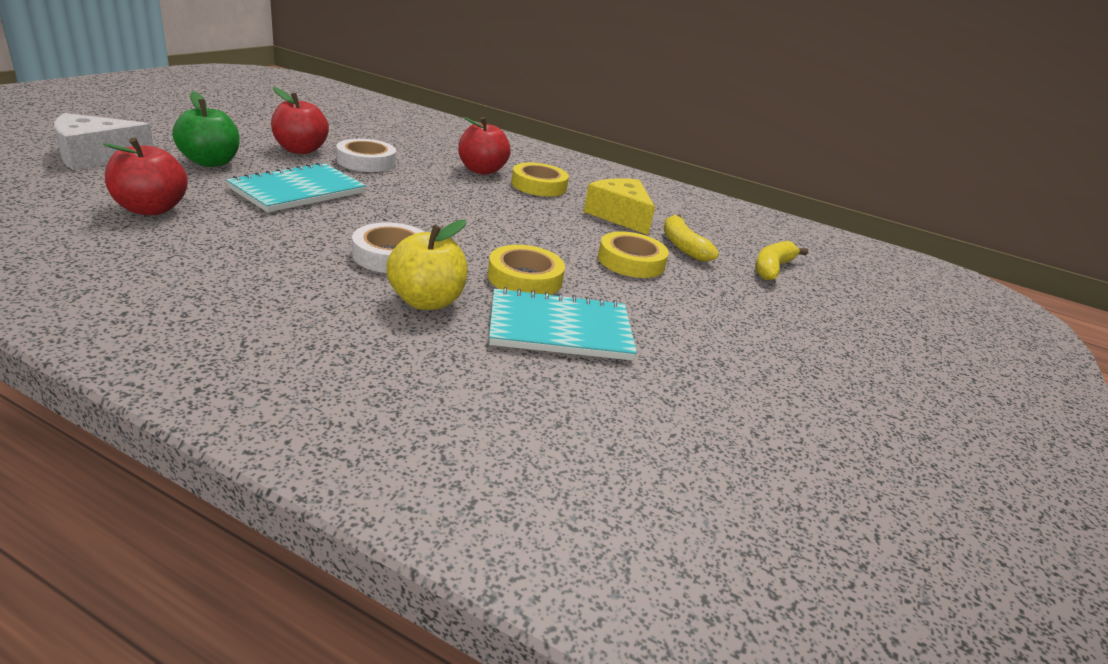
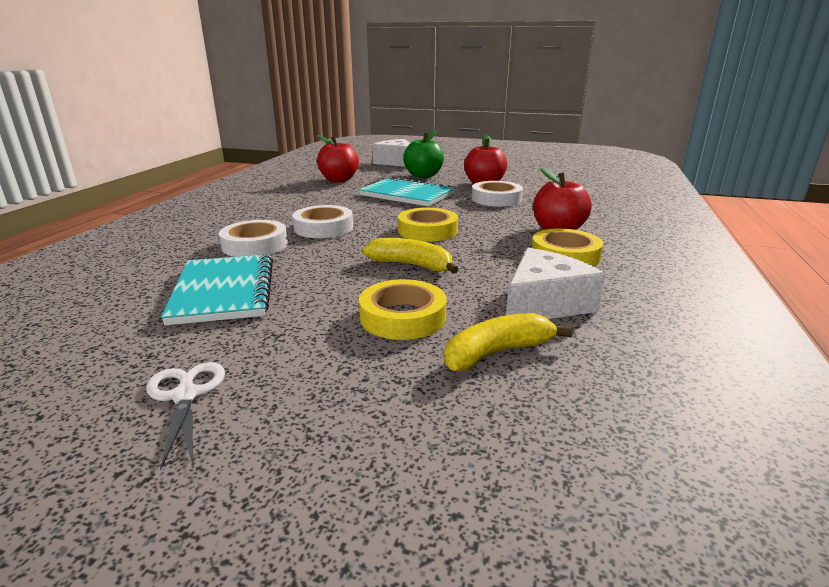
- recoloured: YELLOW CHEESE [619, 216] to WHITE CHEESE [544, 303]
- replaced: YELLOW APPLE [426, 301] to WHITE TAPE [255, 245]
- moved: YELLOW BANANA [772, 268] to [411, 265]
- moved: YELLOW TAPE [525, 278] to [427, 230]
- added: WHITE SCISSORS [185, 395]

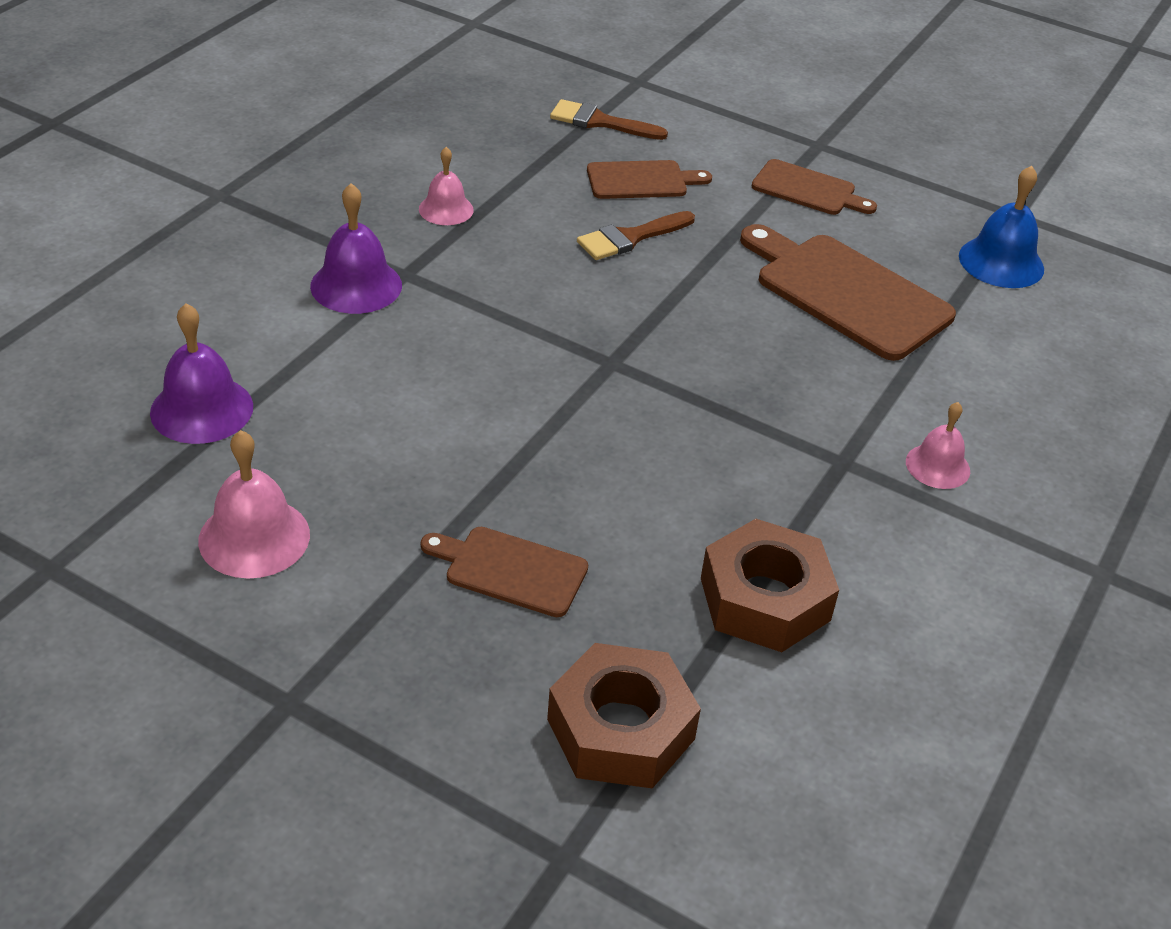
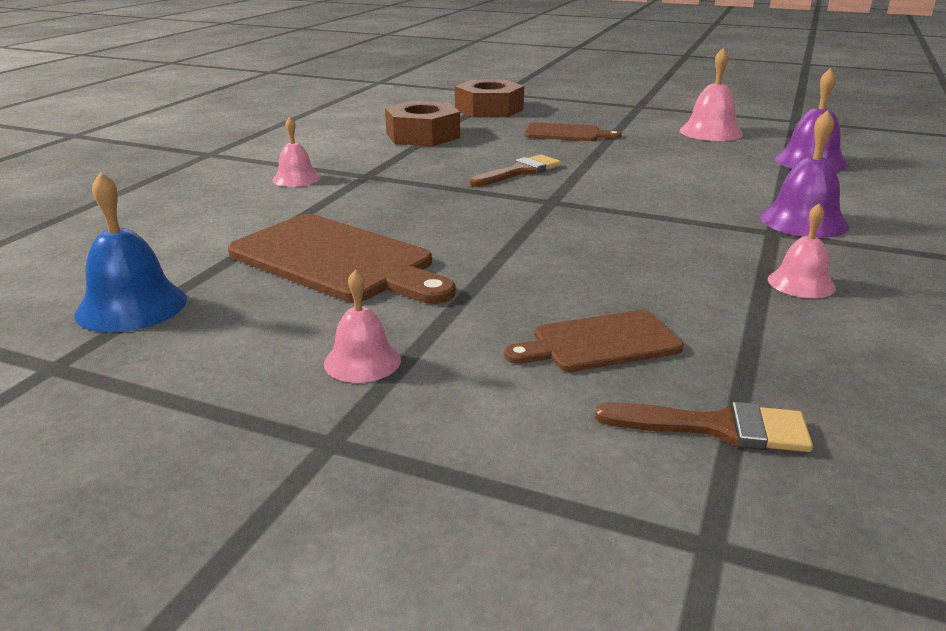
- replaced: BROWN CUTTING BOARD [808, 190] to PINK BELL [362, 361]
- moved: BROWN BRUSH [630, 238] to [519, 172]

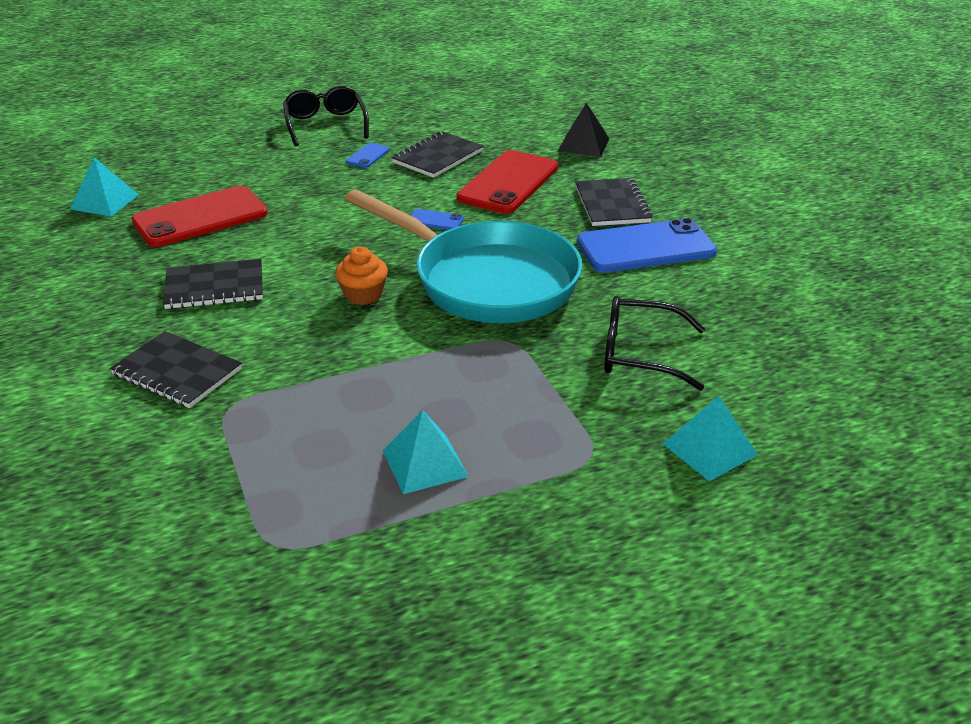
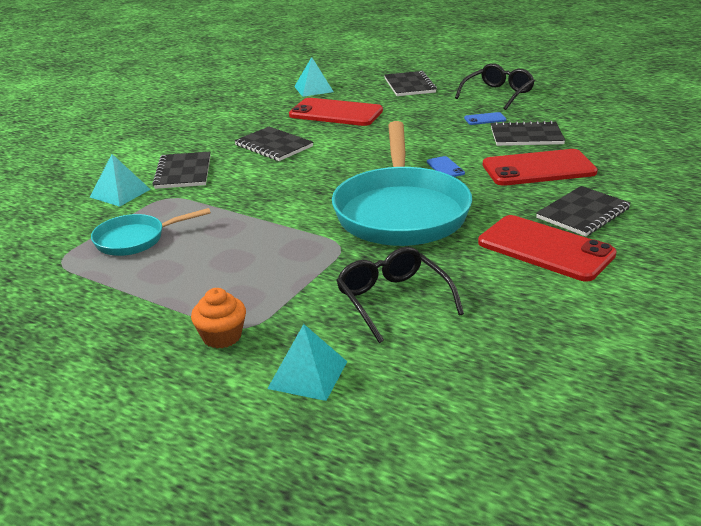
- removed: BLACK PYRAMID [583, 144]
- recoloured: BLUE PHONE [645, 247] to RED PHONE [545, 248]
- moved: ORANGE CUPCAKE [363, 295] to [222, 336]
- moved: TURQUOISE PYRAMID [425, 463] to [120, 193]
- added: BLACK NOTEBOOK [409, 85]
- added: TURQUOISE PAN [135, 239]

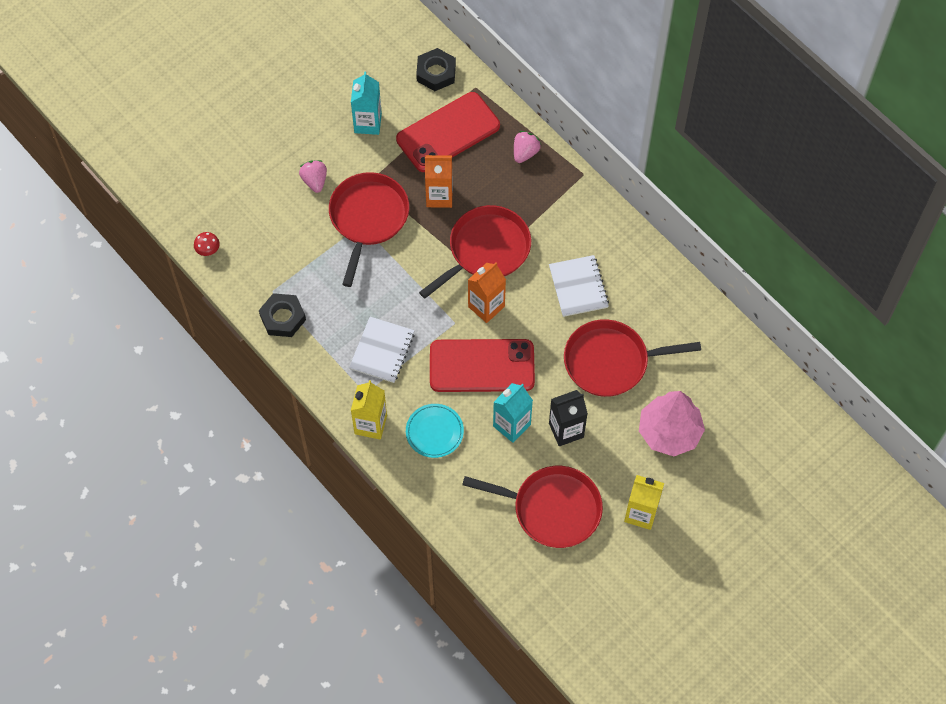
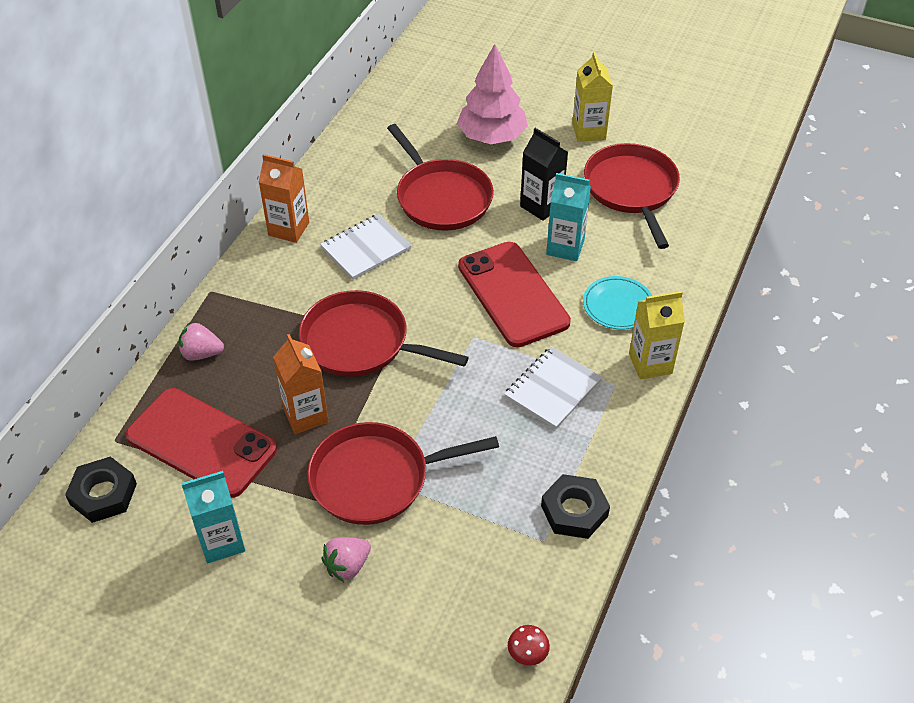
- moved: ORANGE CARTON [486, 306] to [288, 229]
- turned: WHITE NOTEBOOK [382, 351] = [552, 389] 45 degrees counterclockwise

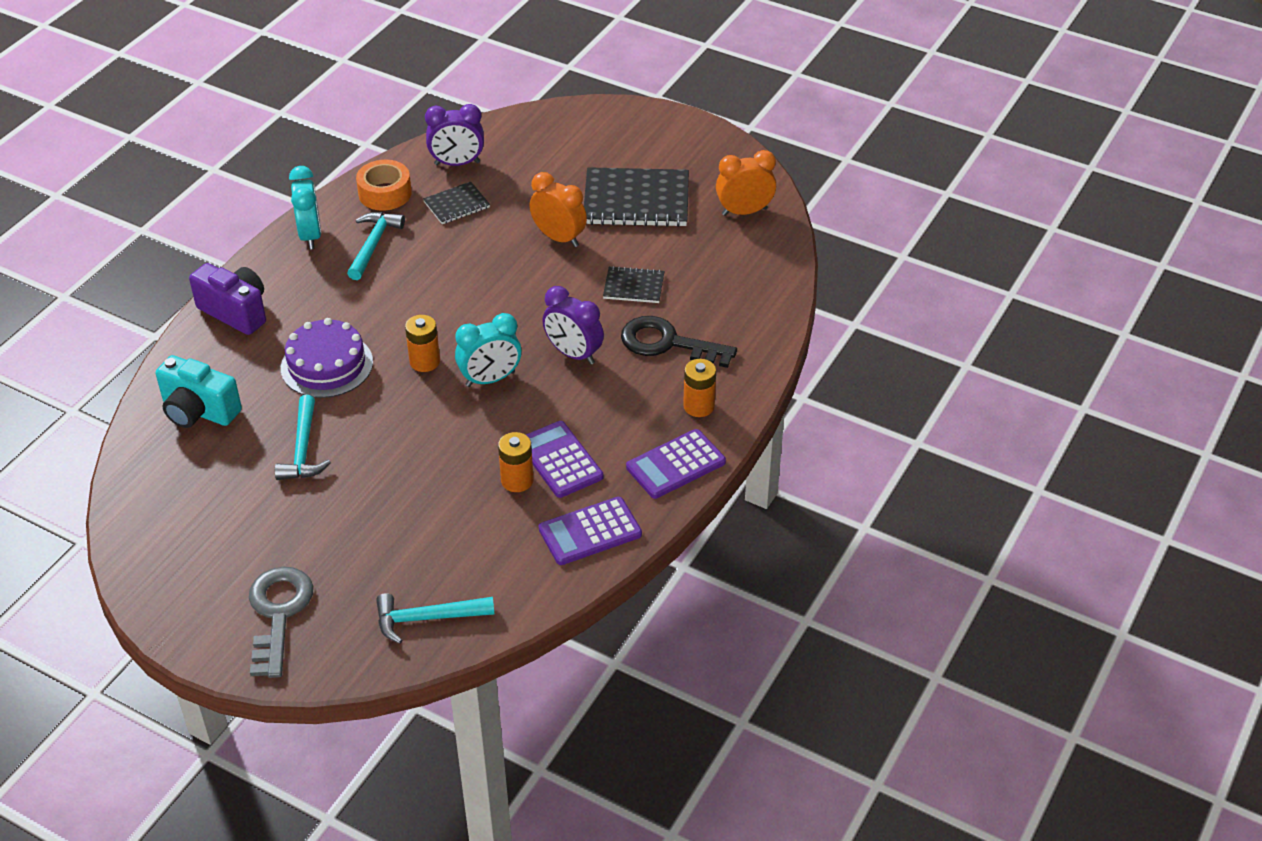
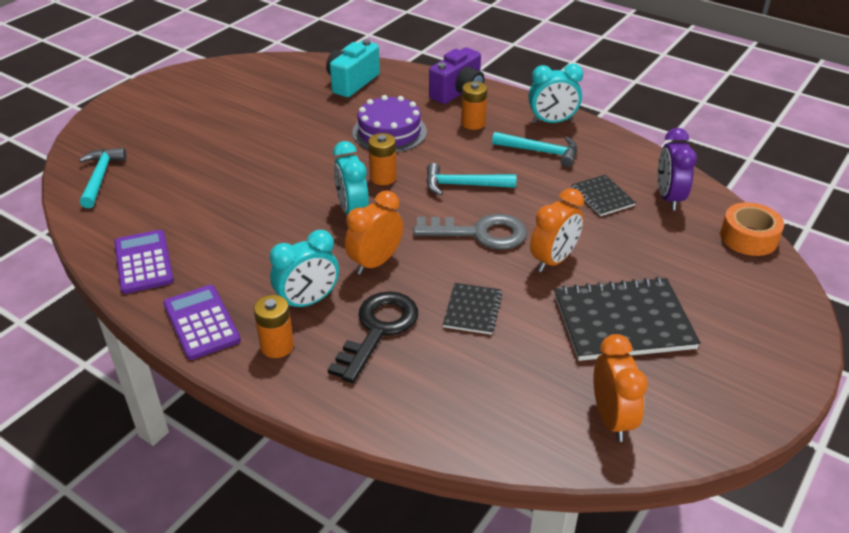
- moved: ORANGE TAPE [385, 193] to [748, 237]
- turned: BLACK NOTEBOOK [636, 201] = [623, 321] 75 degrees clockwise
- recoloured: PURPLE CLOCK [573, 354] to ORANGE CLOCK [375, 262]
- moved: TURQUOISE HAMMER [303, 449] to [463, 185]
- removed: PURPLE CALCULATOR [560, 460]
- moved: ORANGE BATTERY [517, 480] to [473, 123]
- moved: GREY KEY [278, 613] to [480, 233]
- added: TURQUOISE CLOCK [308, 301]

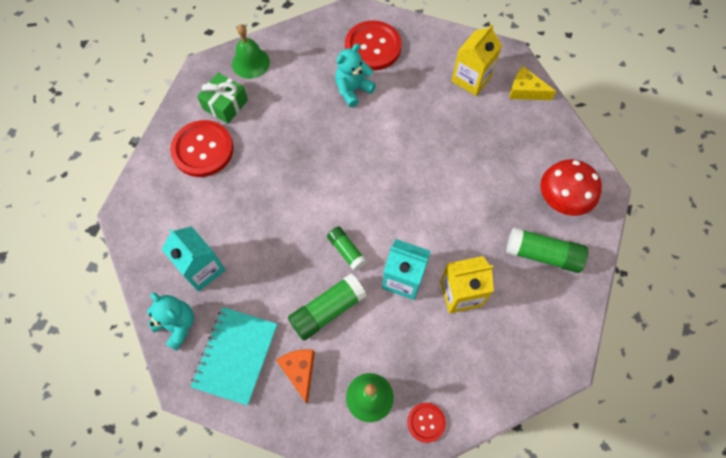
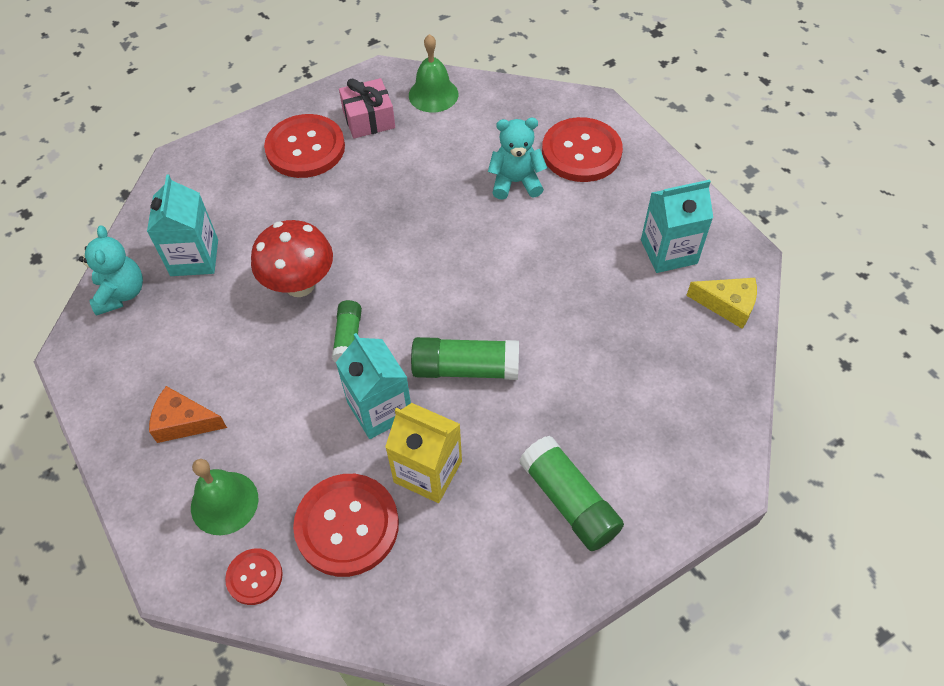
- recoloured: YELLOW CARTON [471, 79] to TURQUOISE CARTON [668, 251]
- turned: YELLOW CHEESE [525, 91] = [727, 305] 135 degrees clockwise
- recoloured: GREEN GIFT [225, 104] to PINK GIFT [369, 119]
- moved: RED MUSHROOM [560, 201] to [300, 284]
- moved: GREEN GLUE STICK [327, 310] to [465, 368]
- removed: TURQUOISE NOTEBOOK [236, 355]
- turned: ORANGE CHEESE [299, 371] = [184, 422] 105 degrees counterclockwise
- added: RED BUTTON [347, 526]

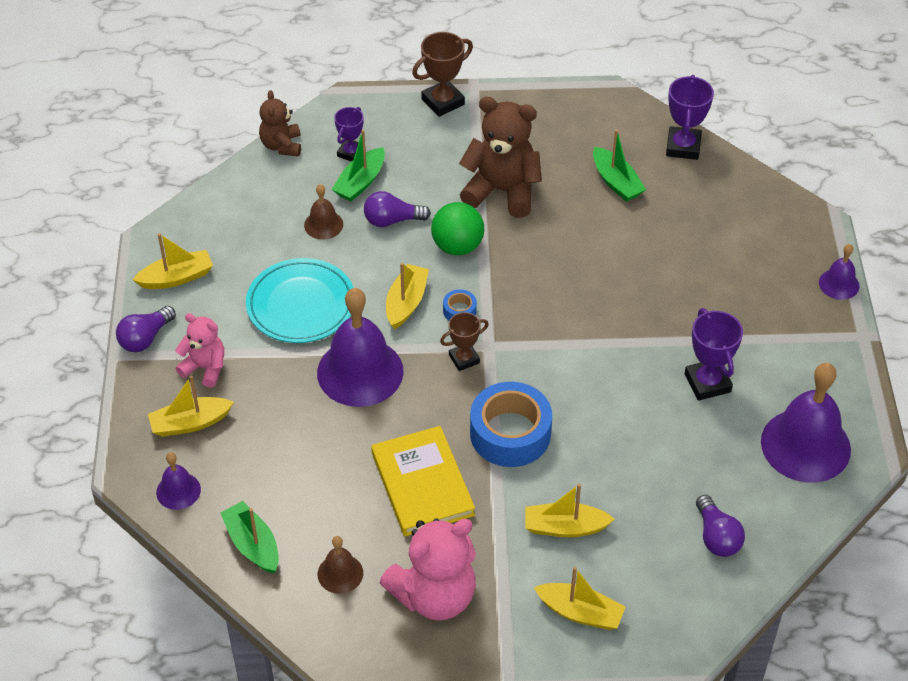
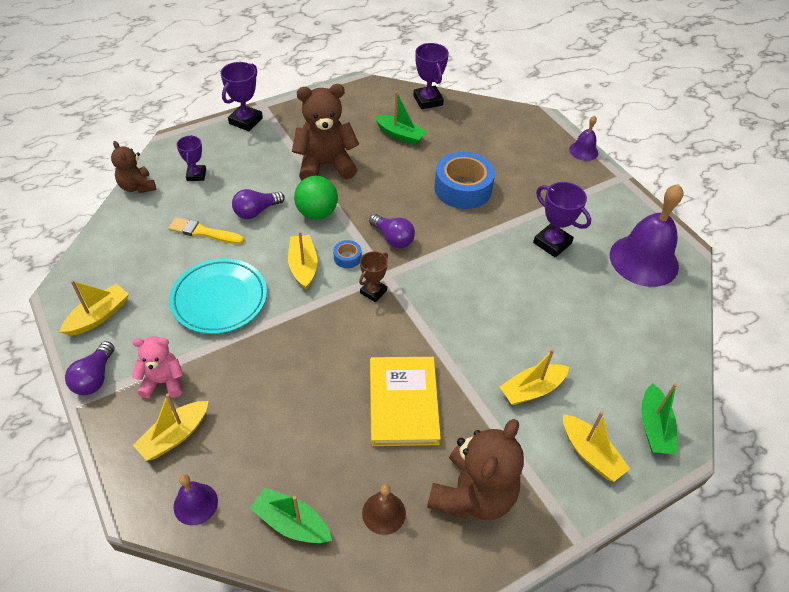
- recoloured: BROWN TROPHY [443, 102] to PURPLE TROPHY [246, 121]
- moved: GREEN BOAT [360, 182] to [654, 427]
- replaced: BROWN BELL [323, 224] to YELLOW BRUSH [203, 232]
- removed: PURPLE BELL [360, 372]
- moved: BLUE TAPE [510, 433] to [463, 188]
- turned: YELLOW BOOK [422, 484] = [403, 403] 45 degrees clockwise
- moved: PURPLE LIGHT BULB [717, 537] to [393, 238]
- recoloured: PINK TEDDY BEAR [434, 595] to BROWN TEDDY BEAR [473, 494]
- turned: YELLOW BOAT [580, 612] = [590, 454] 60 degrees clockwise

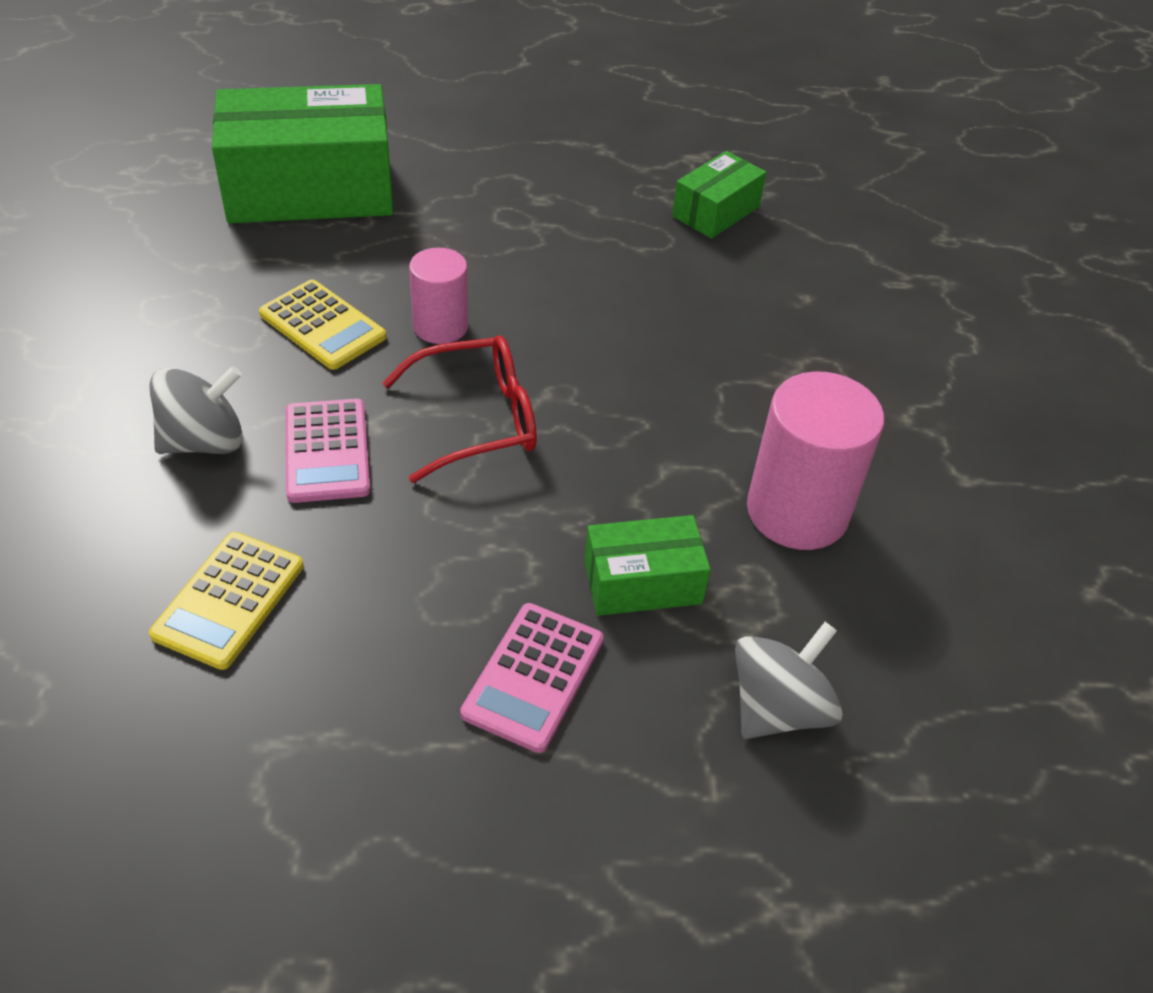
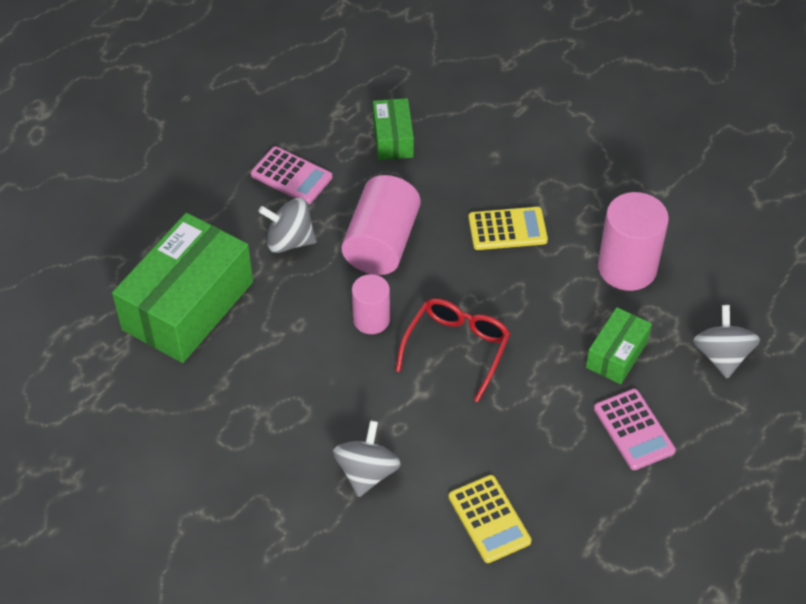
- moved: YELLOW CALCULATOR [322, 326] to [507, 229]
- moved: PINK CALCULATOR [327, 451] to [291, 176]
- added: PINK CYLINDER [381, 243]
- added: GREY SPINNING TOP [289, 241]

